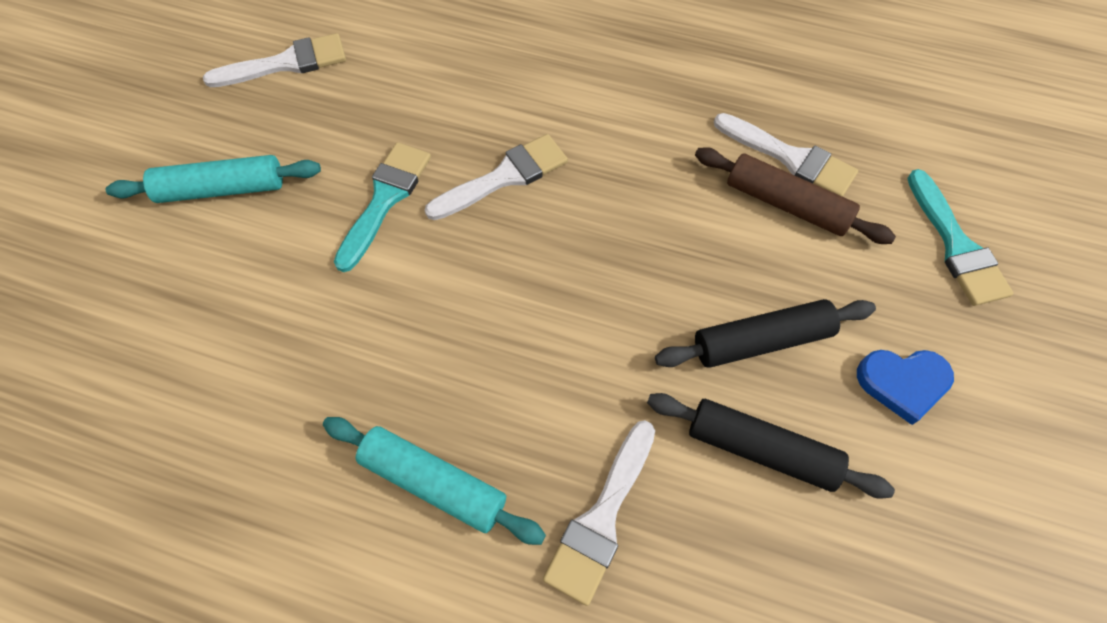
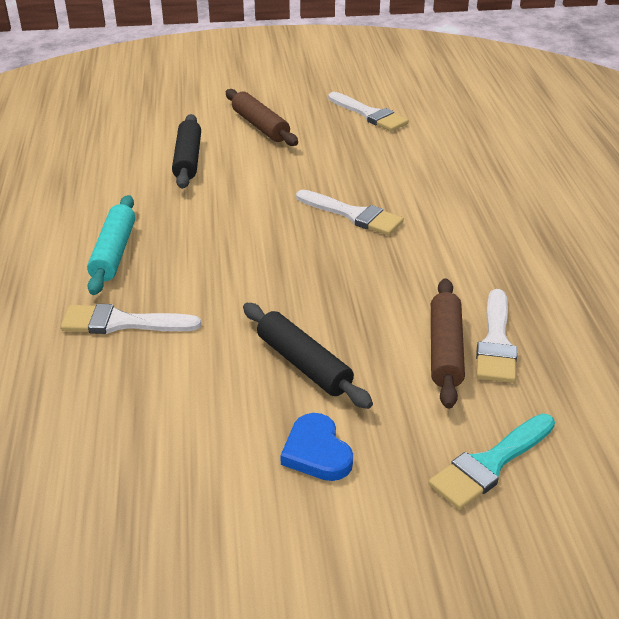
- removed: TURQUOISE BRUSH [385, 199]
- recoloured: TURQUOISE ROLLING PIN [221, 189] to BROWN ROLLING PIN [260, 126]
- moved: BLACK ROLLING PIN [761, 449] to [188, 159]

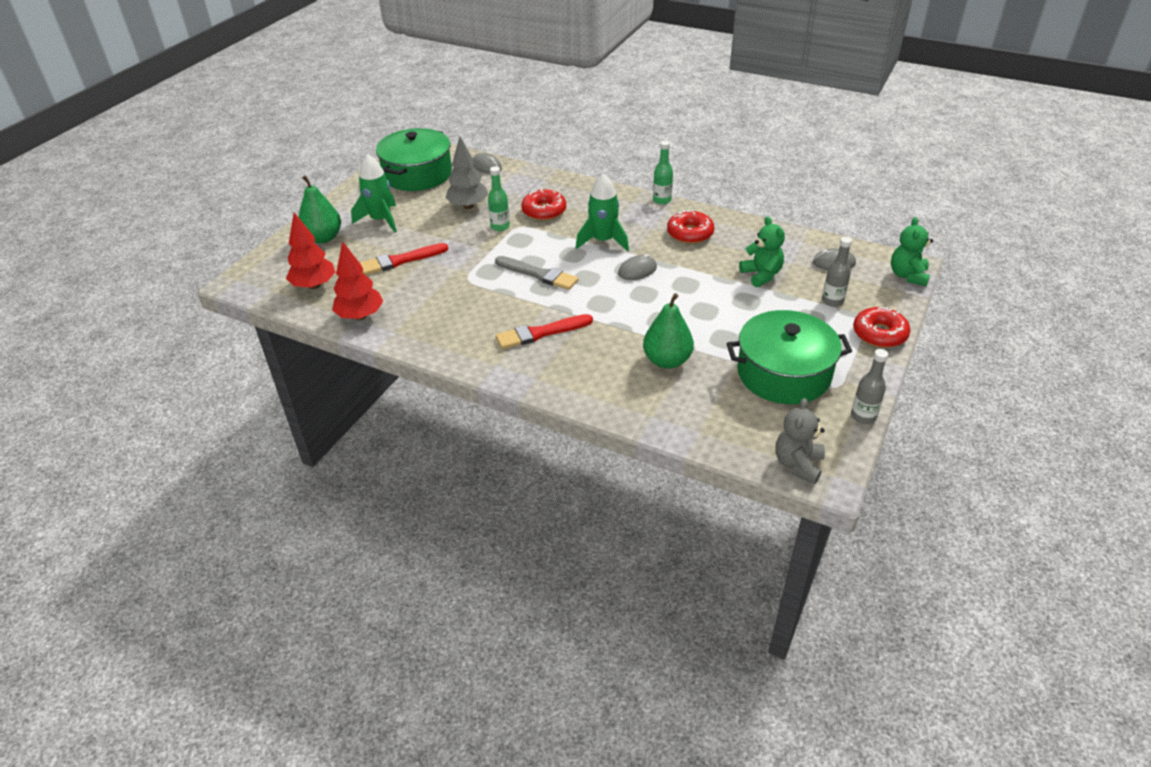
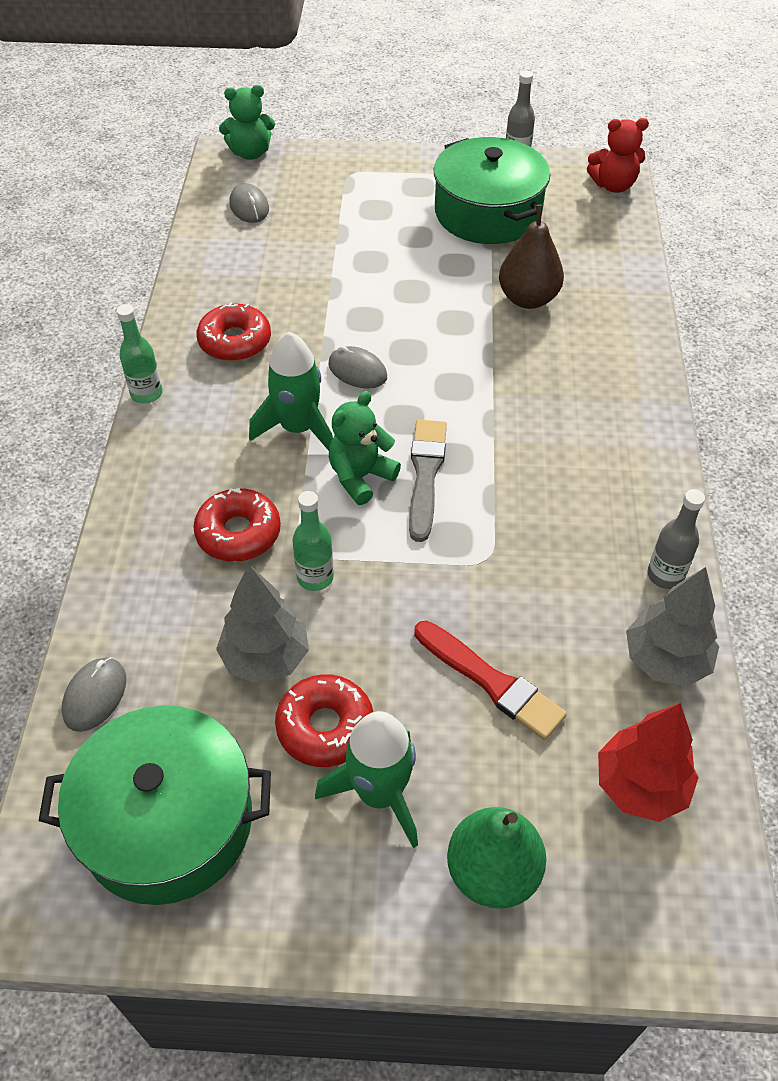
- moved: GREEN TEDDY BEAR [761, 275] to [360, 477]
- moved: GREY BOTTLE [832, 301] to [665, 575]
- recoloured: RED TREE [360, 316] to GREY TREE [665, 661]
- recoloured: GREEN PEAR [667, 361] to BROWN PEAR [528, 299]
- moved: RED DONUT [879, 334] to [325, 727]
- removed: RED BRUSH [541, 333]
- recoloured: GREY TEDDY BEAR [798, 464] to RED TEDDY BEAR [613, 185]

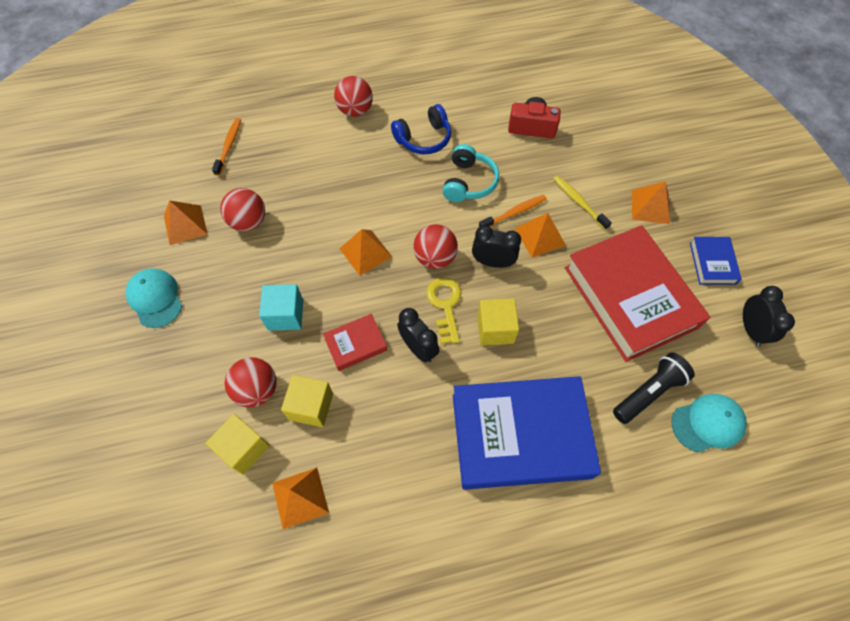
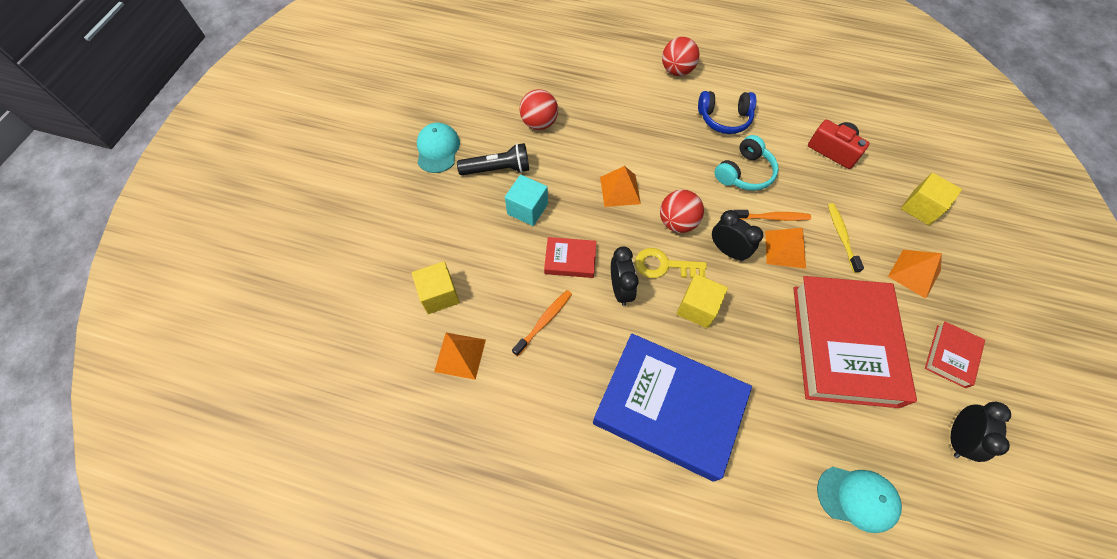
- moved: ORANGE TOOTHBRUSH [229, 146] to [544, 321]
- removed: ORANGE PYRAMID [185, 225]
- recoloured: BLUE BOOK [712, 263] to RED BOOK [951, 356]
- turned: YELLOW KEY [445, 305] = [664, 265] 105 degrees counterclockwise
- moved: BLACK FLASHLIGHT [648, 392] to [498, 169]
- removed: RED BALL [257, 390]
- moved: YELLOW CUBE [311, 406] to [921, 208]

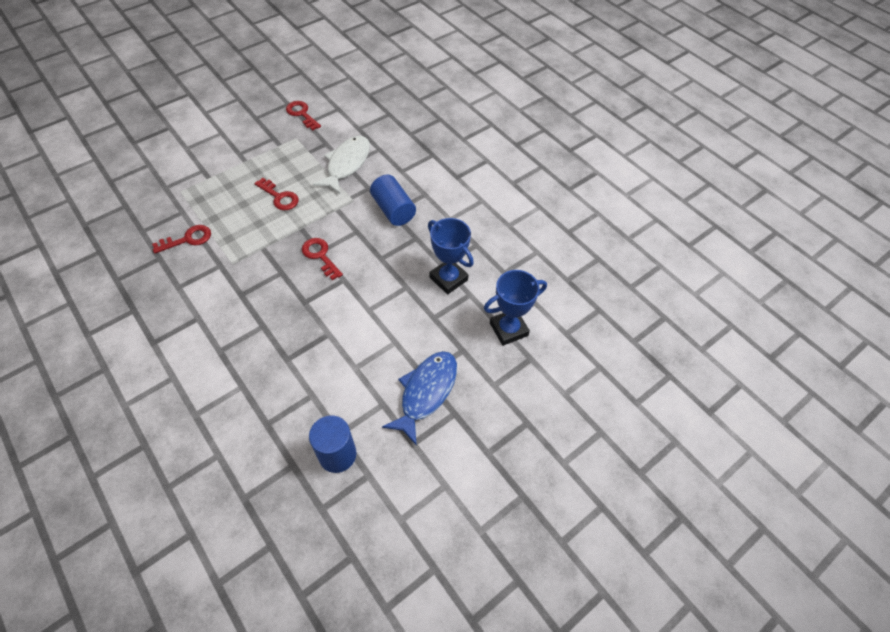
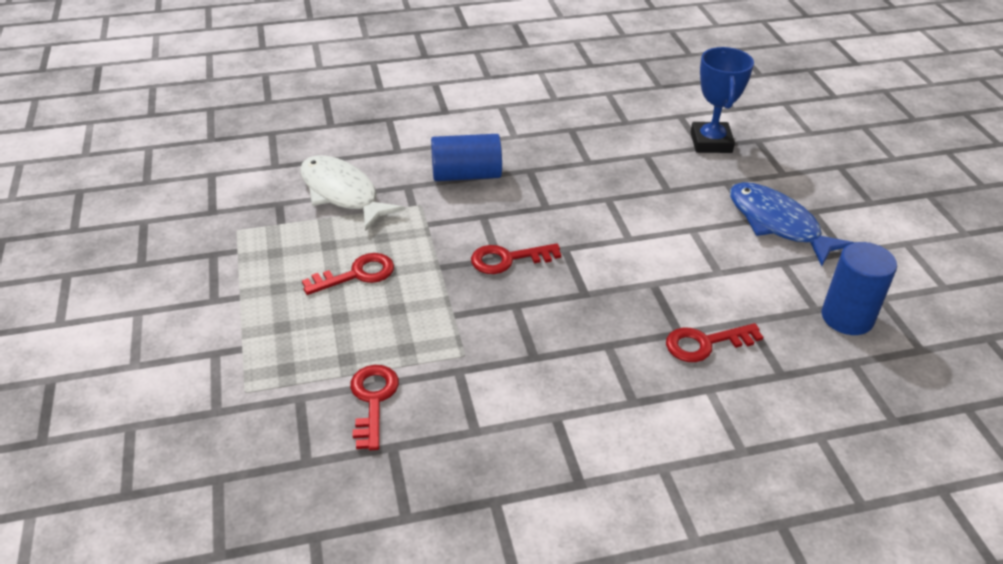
- moved: RED KEY [301, 114] to [705, 343]
- removed: BLUE TROPHY [448, 278]

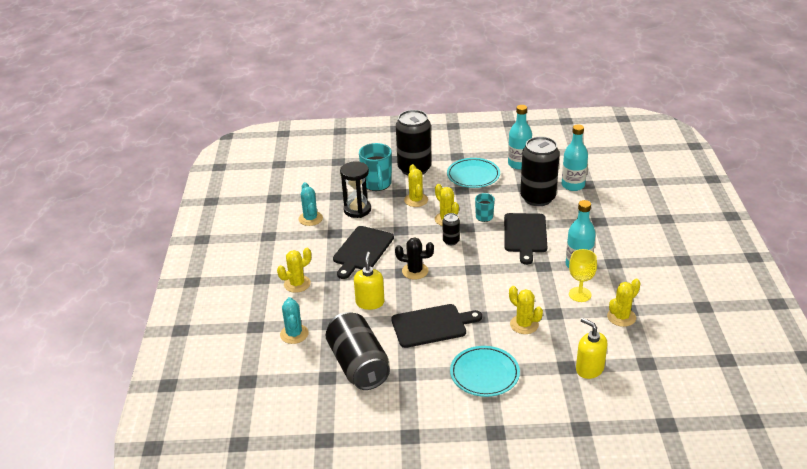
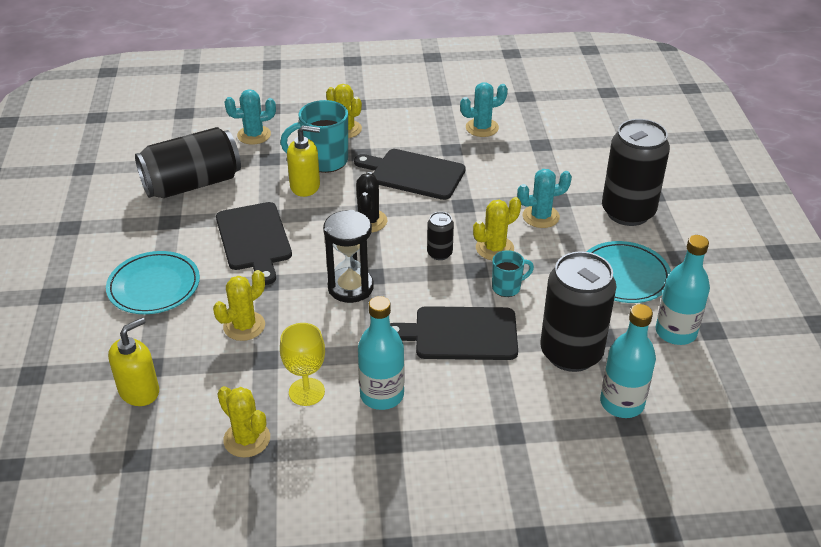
- moved: TURQUOISE MUG [377, 184] to [324, 161]
- moved: BLACK HOURGLASS [357, 210] to [350, 287]
- recoloured: YELLOW CACTUS [416, 200] to TURQUOISE CACTUS [540, 216]

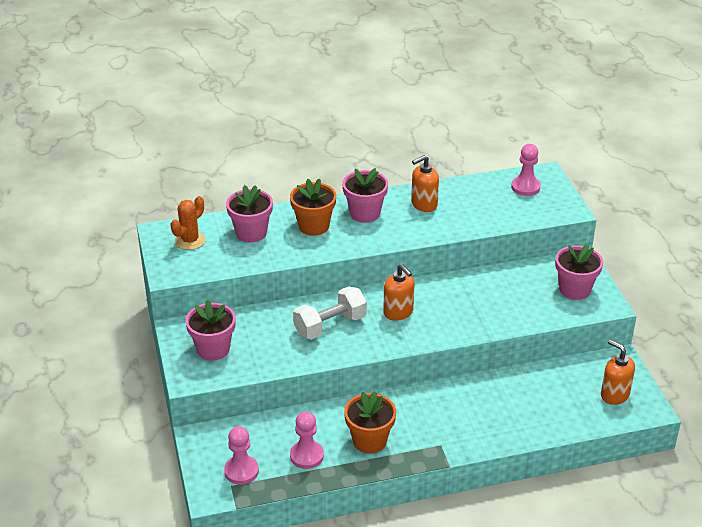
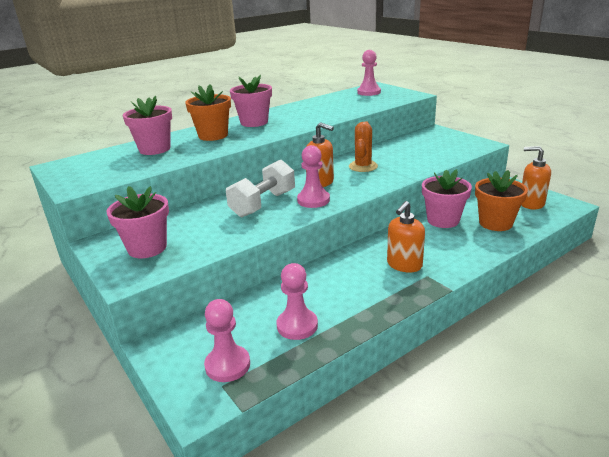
- moved: ORANGE SOAP DISPENSER [424, 204] to [404, 265]
- moved: ORANGE CACTUS [190, 240] to [363, 166]
- moved: PINK FLOWER POT [574, 289] to [443, 220]
- moved: ORANGE FLOWER POT [369, 440] to [495, 223]
- added: PINK PAWN [313, 200]

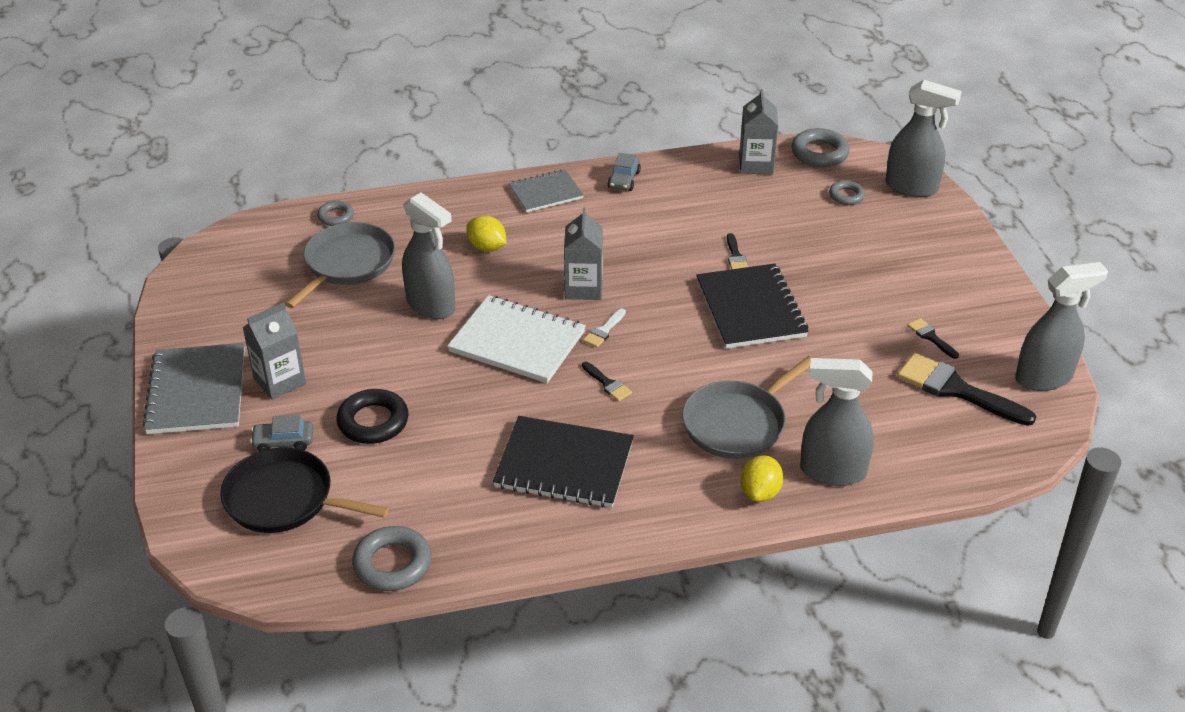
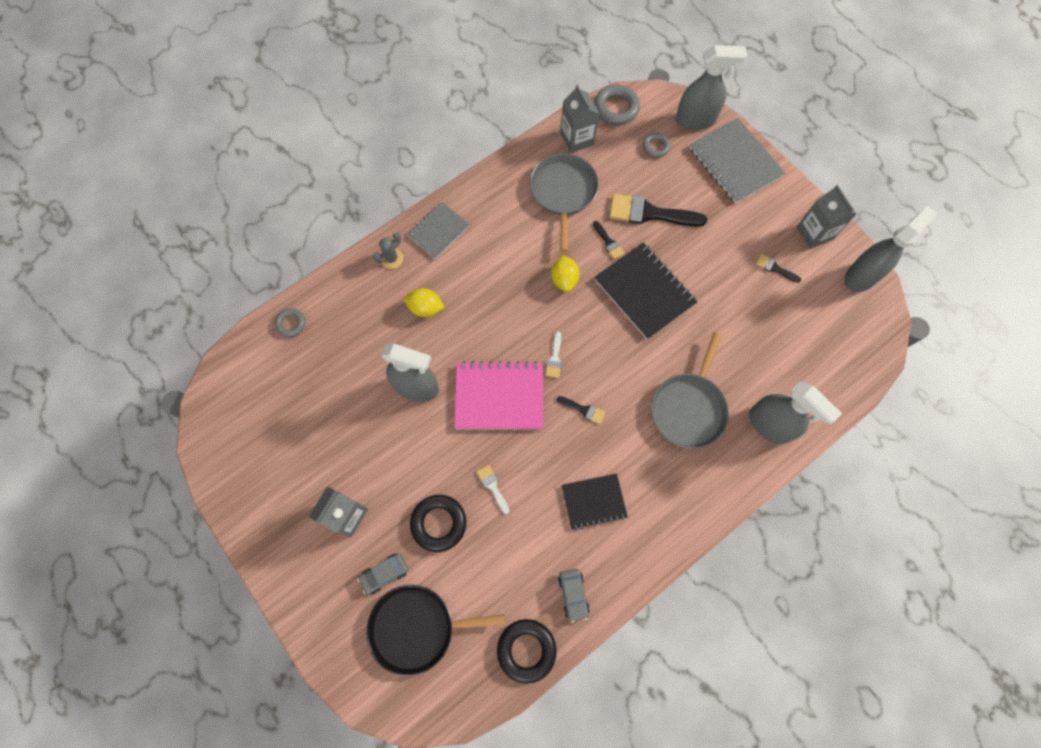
- moved: GREY CAR [624, 180] to [573, 594]
- moved: GREY CARTON [583, 288] to [814, 233]
- moved: GREY PAN [347, 264] to [563, 193]
- recoloured: WHITE NOTEBOOK [517, 342] to PINK NOTEBOOK [499, 397]
- moved: GREY NOTEBOOK [197, 391] to [735, 162]
- moved: BLACK BRUSH [956, 389] to [649, 213]
- turned: GREY SPRAY BOTTLE [832, 471] = [769, 425] 120 degrees counterclockwise
- resized: BLACK NOTEBOOK [564, 464] = [593, 501] x0.63
- moved: YELLOW LEMON [760, 492] to [564, 279]
- recoloured: GREY RING [392, 564] to BLACK RING [526, 650]
- added: GREY CACTUS [391, 258]
- added: WHITE BRUSH [492, 486]

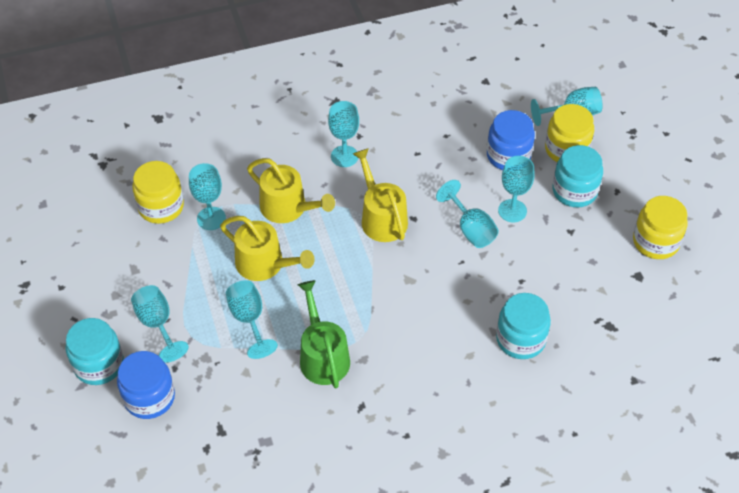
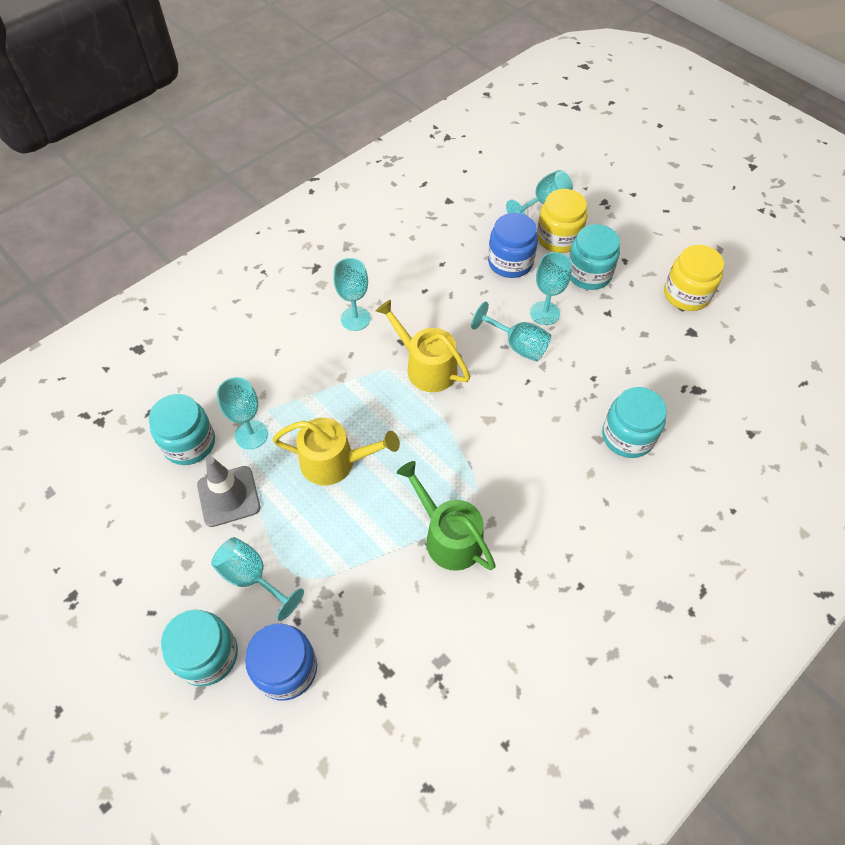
- removed: YELLOW WATERING CAN [288, 208]
- recoloured: YELLOW JAR [161, 207] to TURQUOISE JAR [189, 443]
- removed: TURQUOISE GOBLET [249, 319]
- added: GREY TRAFFIC CONE [228, 496]

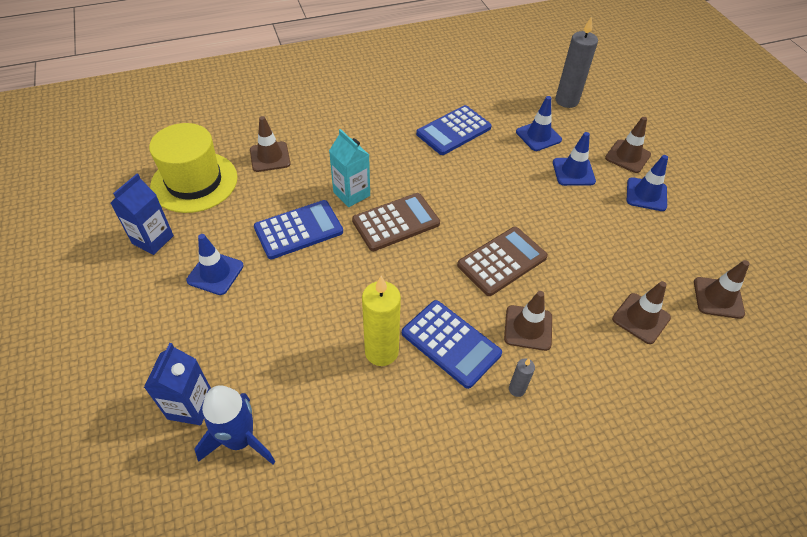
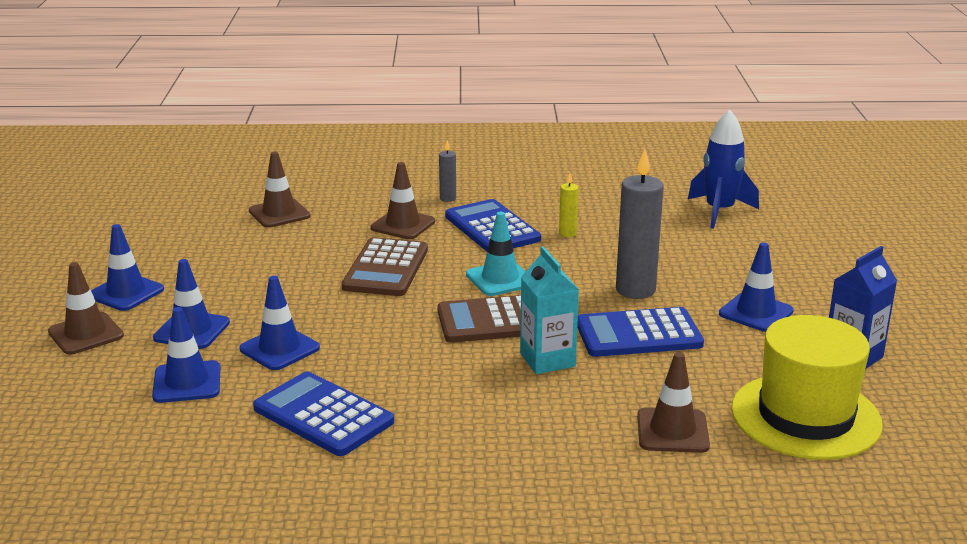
- moved: GREY CANDLE [566, 101] to [635, 290]
- turned: BLUE CALCULATOR [453, 131] = [323, 415] 120 degrees counterclockwise
- turned: BROWN CALCULATOR [502, 261] = [385, 268] 60 degrees counterclockwise
- removed: BROWN TRAFFIC CONE [718, 298]
- resized: YELLOW CANDLE [381, 352] = [567, 233] x0.48
- removed: BLUE CARTON [190, 406]
- added: TURQUOISE TRAFFIC CONE [500, 279]
- added: BLUE TRAFFIC CONE [279, 349]

